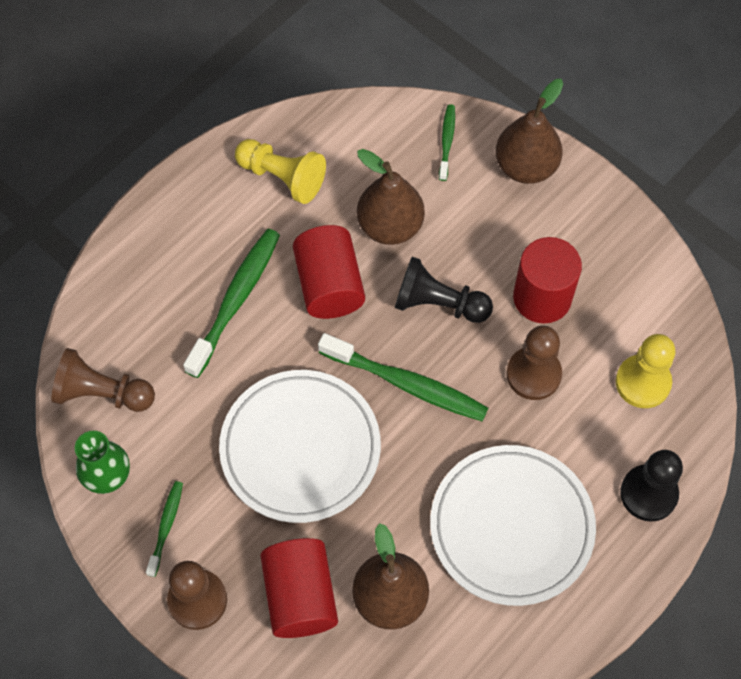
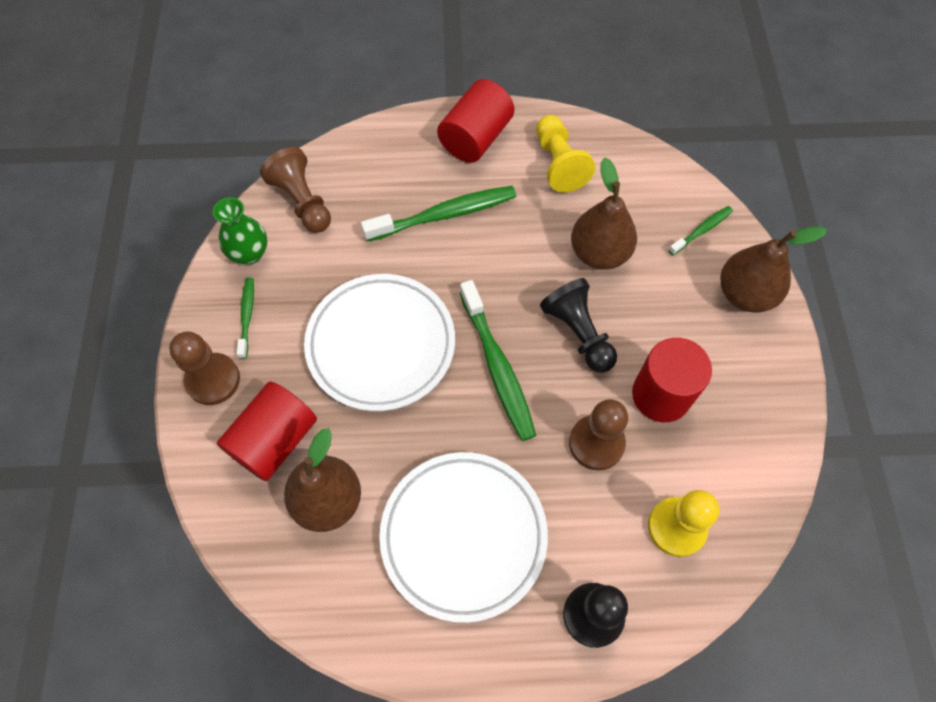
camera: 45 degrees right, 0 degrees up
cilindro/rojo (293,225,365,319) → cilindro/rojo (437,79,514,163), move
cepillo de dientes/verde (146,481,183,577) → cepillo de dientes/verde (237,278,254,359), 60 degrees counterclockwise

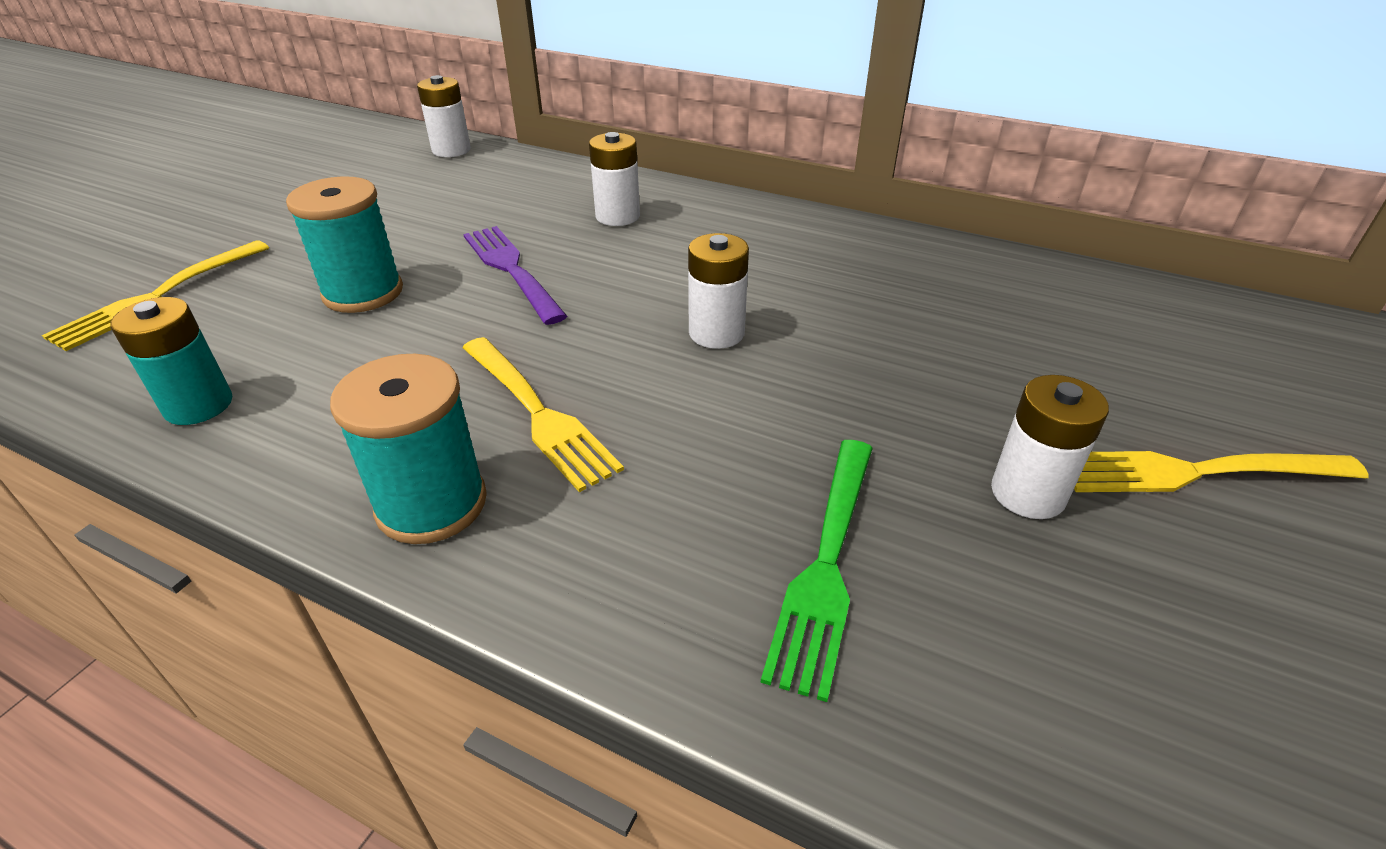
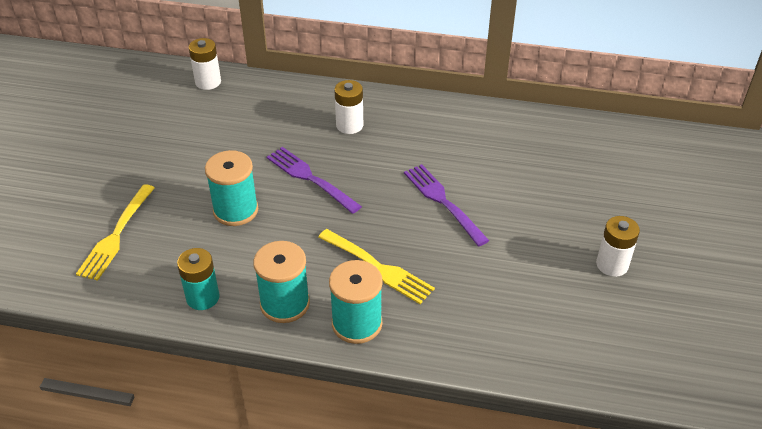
camera: 15 degrees left, 5 degrees up
tenedor/verde (761,440,873,702) → -
tenedor/amarillo (1074,451,1369,492) → -
- → carrete/turquesa (253,241,310,323)
pila/blanco (688,233,749,349) → tenedor/morado (404,164,489,246)

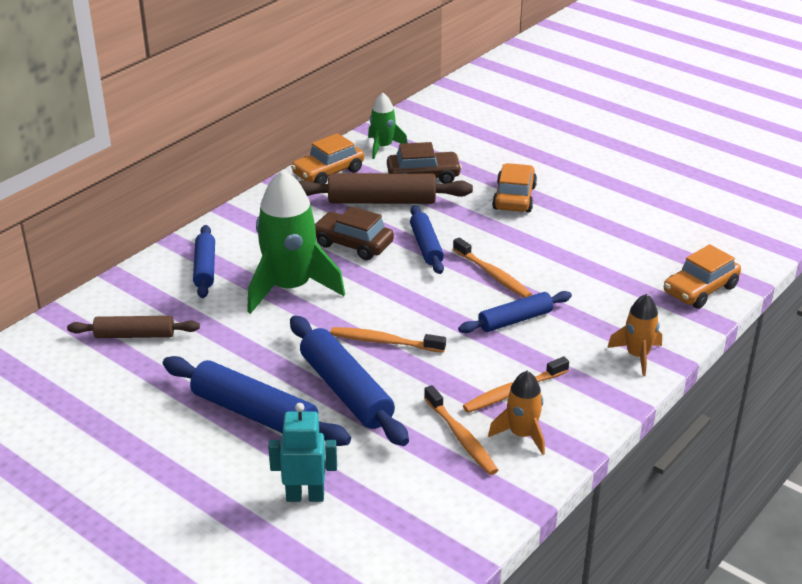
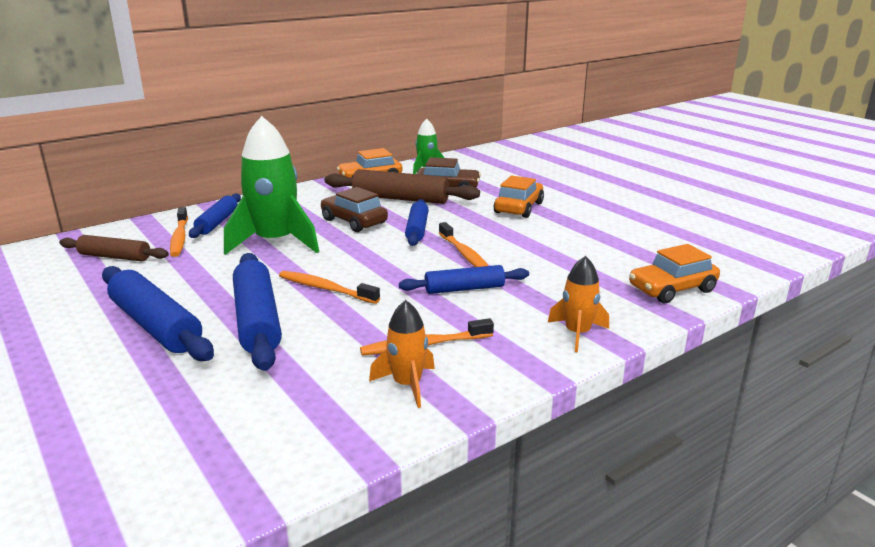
camera: 15 degrees right, 10 degrees down
robot/turquesa (268,403,337,502) → -
cepillo de dientes/naranja (424,385,498,475) → cepillo de dientes/naranja (170,207,188,257), move

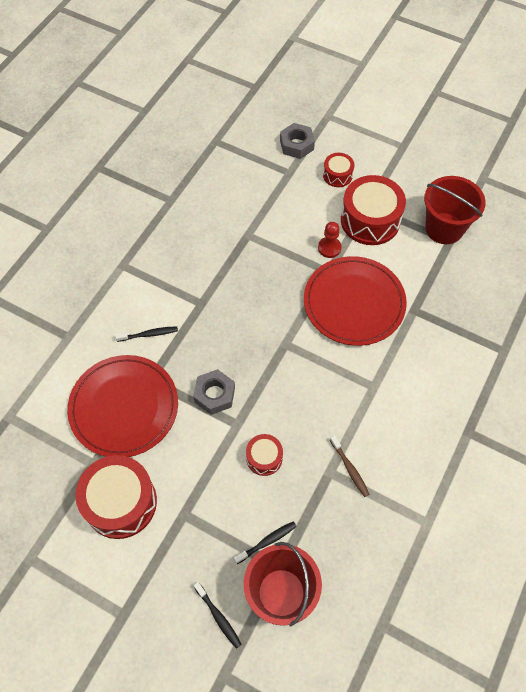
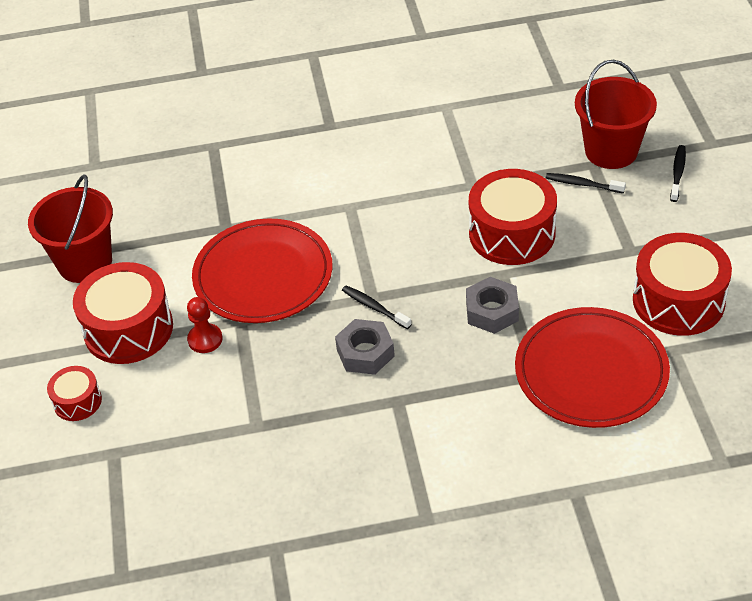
camera: 125 degrees left, 15 degrees down
cepillo de dientes/marrón (330,435,369,497) → -
cepillo de dientes/negro (115,326,178,342) → cepillo de dientes/negro (342,286,412,329), move
tuerca/gris (280,123,315,159) → tuerca/gris (335,319,395,375), move
tambor/rojo (246,434,283,476) → tambor/rojo (469,169,557,265), x1.93

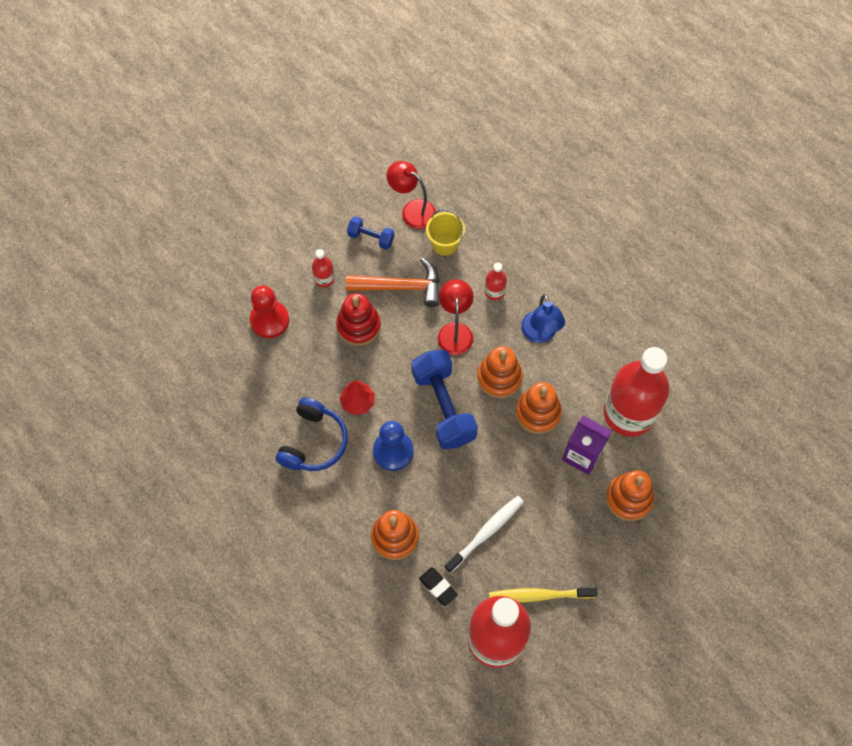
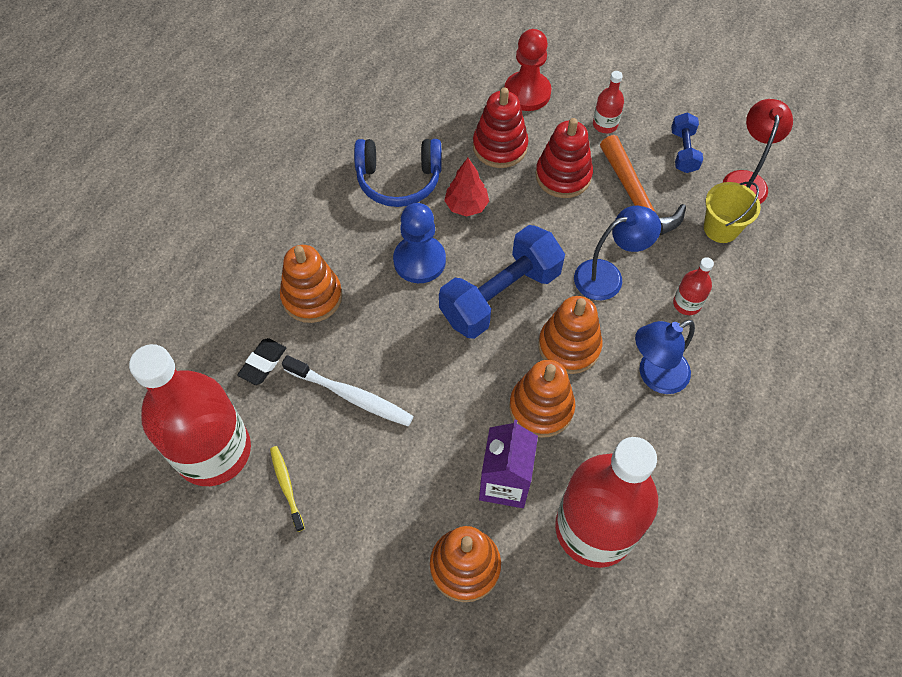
camera: 70 degrees right, 5 degrees down
- → juguete apilable/rojo (473,87,529,168)
lámpara/rojo (438,279,474,355) → lámpara/azul (574,206,661,300)
cepillo de dientes/amarillo (489,587,598,603) → cepillo de dientes/amarillo (270,446,305,532), x0.62

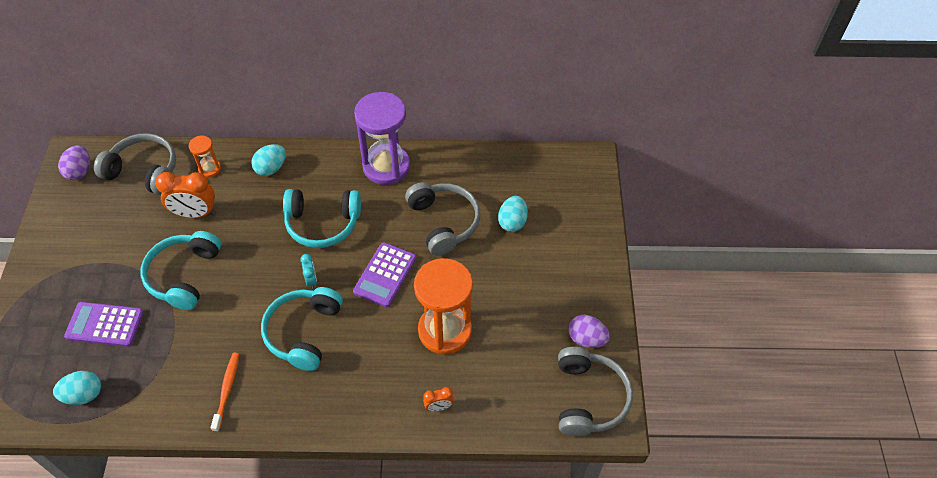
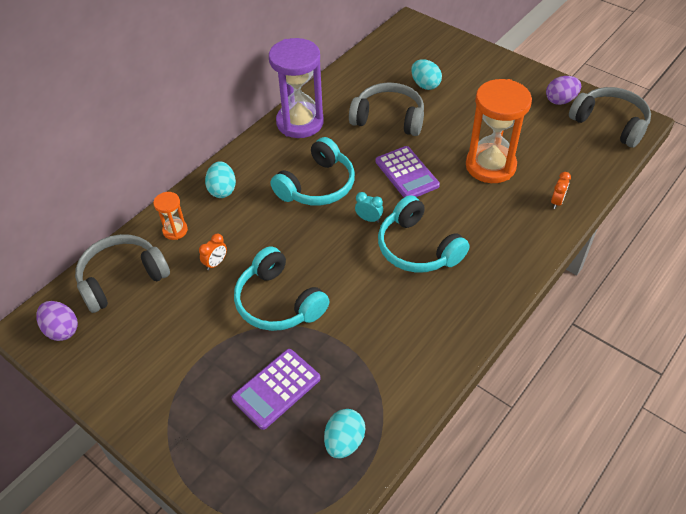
camera: 50 degrees left, 5 degrees down
cepillo de dientes/naranja (211,353,239,432) → -
despertador/naranja (155,172,215,218) → despertador/naranja (199,234,227,270), x0.51

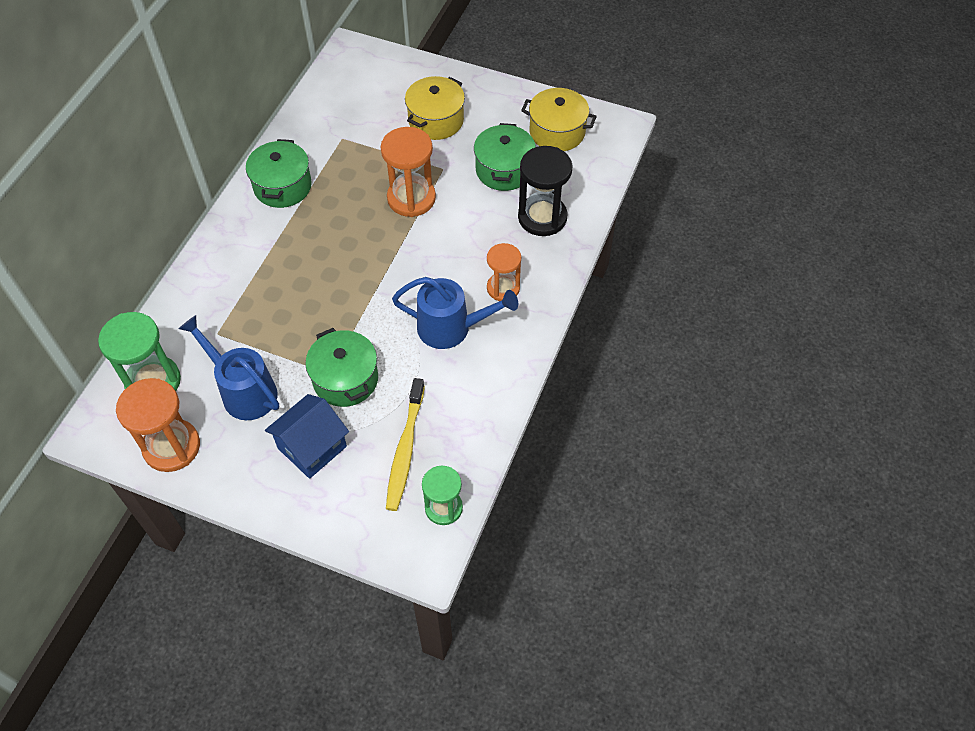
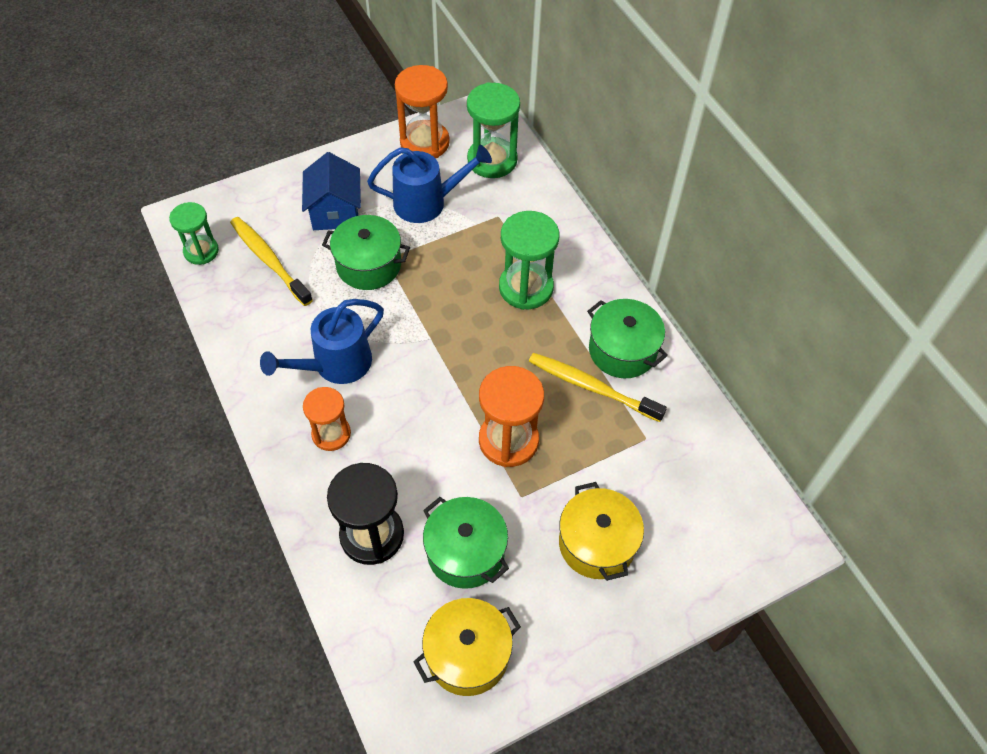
camera: 130 degrees right, 0 degrees up
- → reloj de arena/verde (499,211,559,310)
- → cepillo de dientes/amarillo (529,353,667,422)

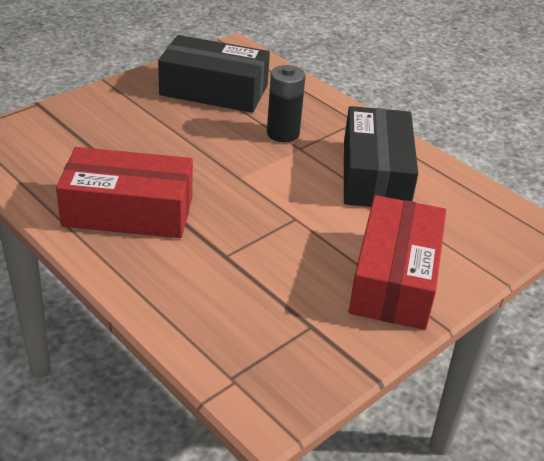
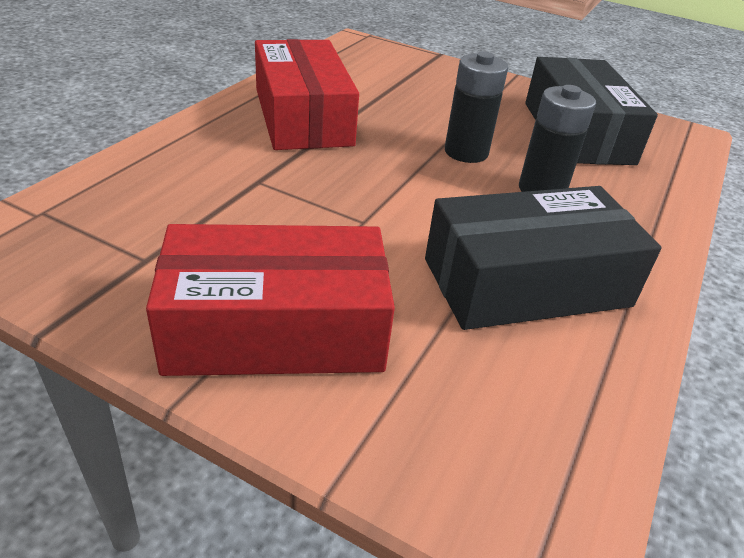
camera: 70 degrees right, 0 degrees up
- → pila/negro (445,51,508,163)

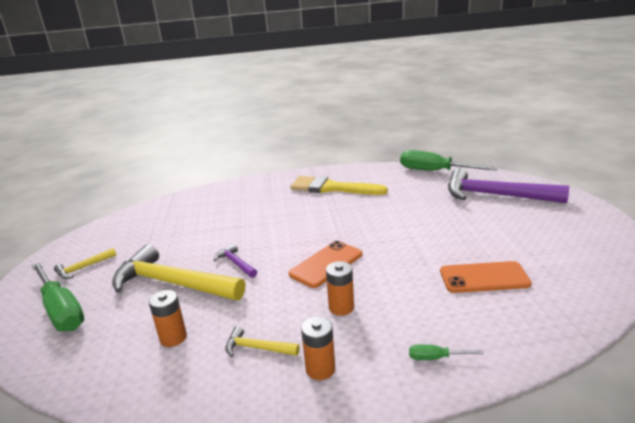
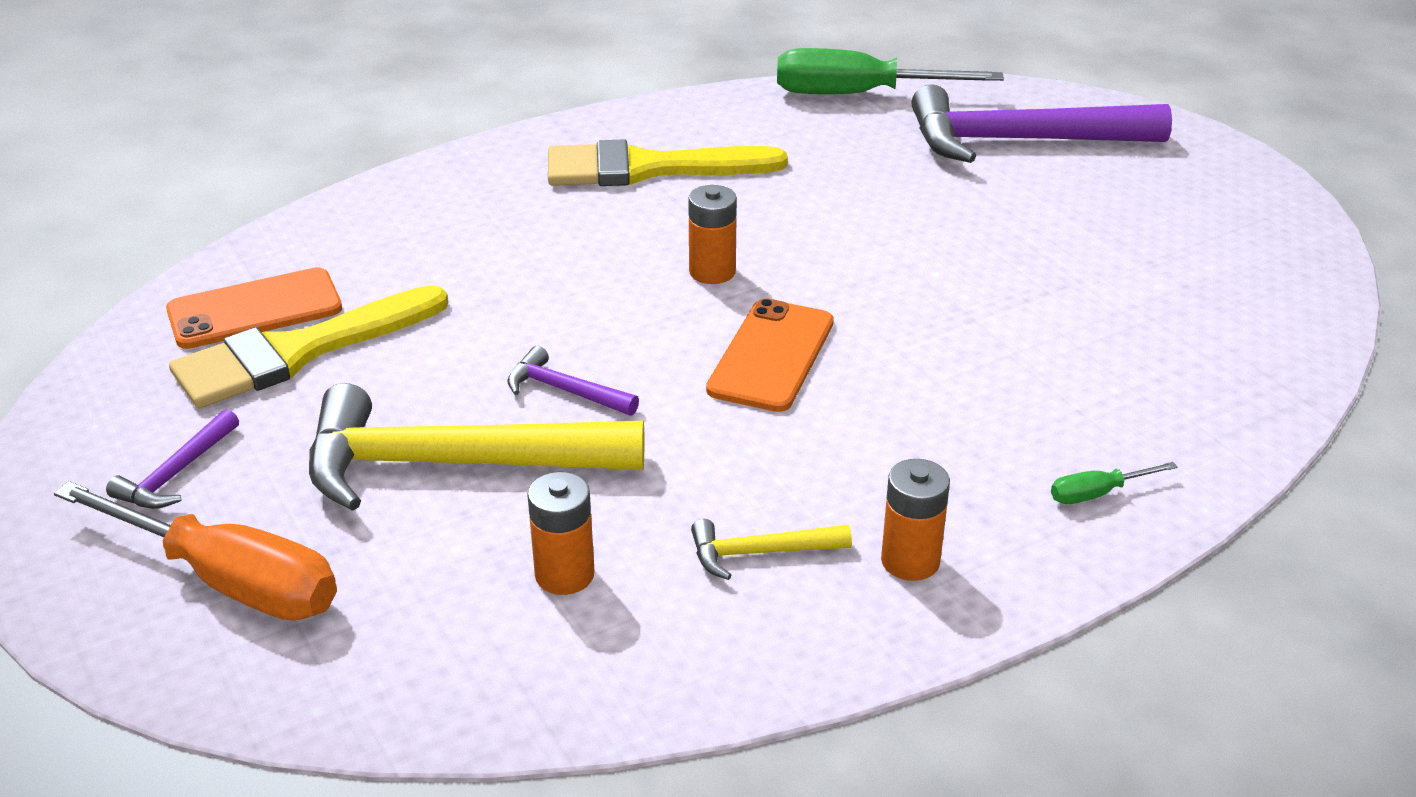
camera: 25 degrees left, 10 degrees up
- → pincel/amarillo (169,285,448,408)
pila/naranja (326,261,354,316) → pila/naranja (688,185,737,284), move
móvil/naranja (440,261,532,293) → móvil/naranja (166,267,342,349), move
destornillador/verde (32,262,84,332) → destornillador/naranja (54,481,337,621)
martillo/amarillo (54,248,116,279) → martillo/morado (106,409,239,509)

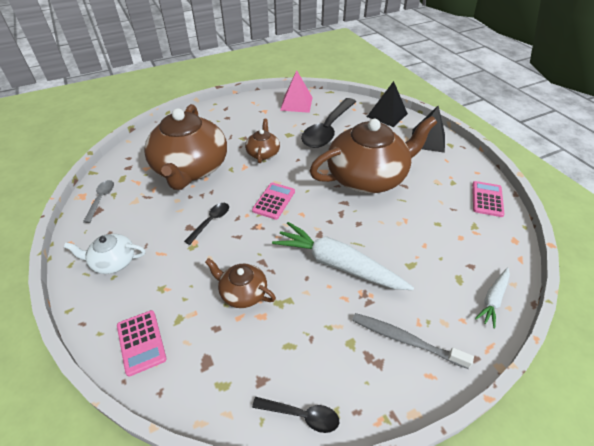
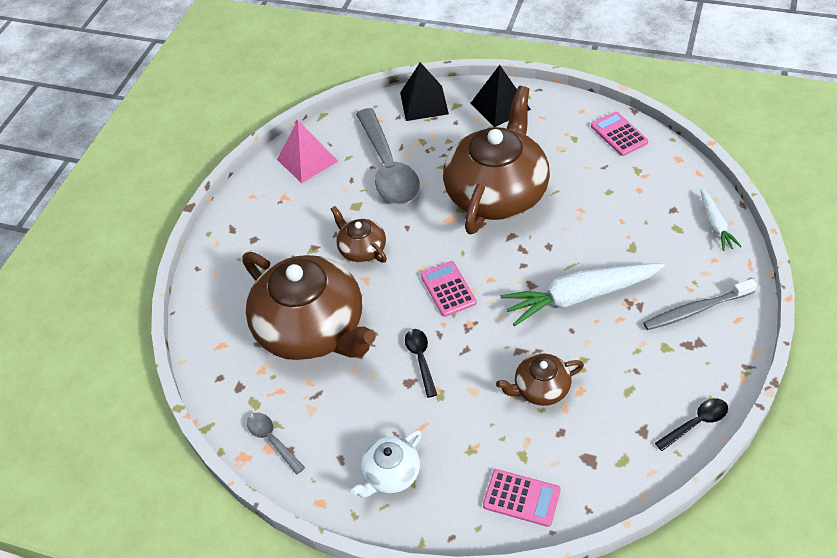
camera: 40 degrees left, 5 degrees up
cuchara/negro (301,98,356,148) → cuchara/gris (356,108,420,205)

